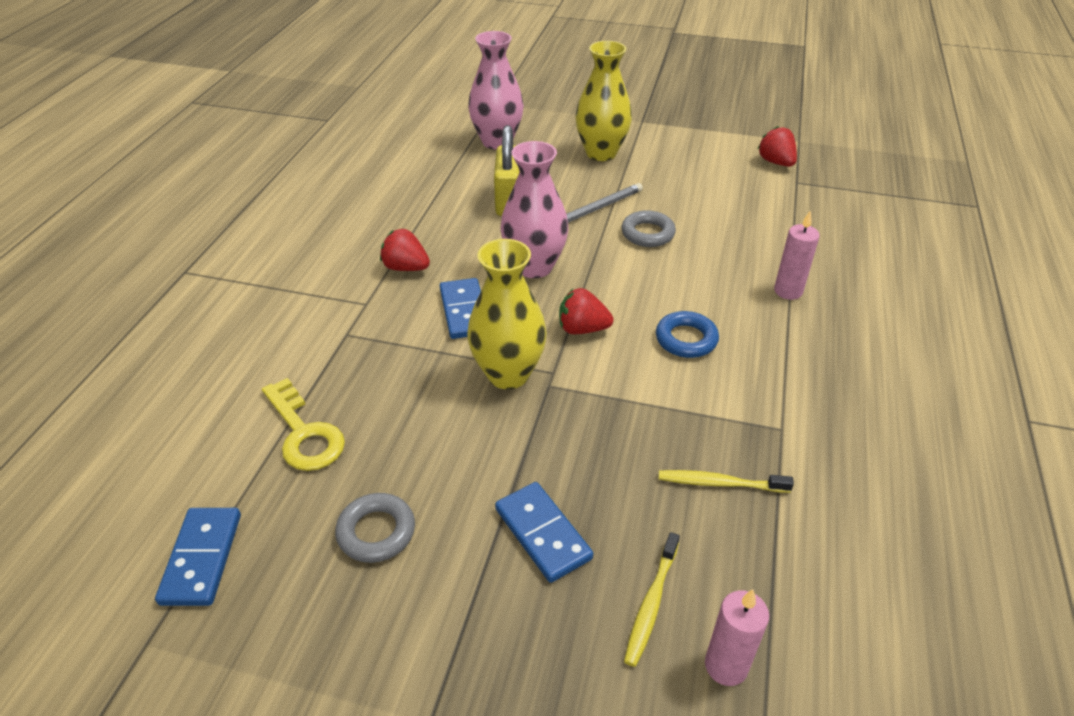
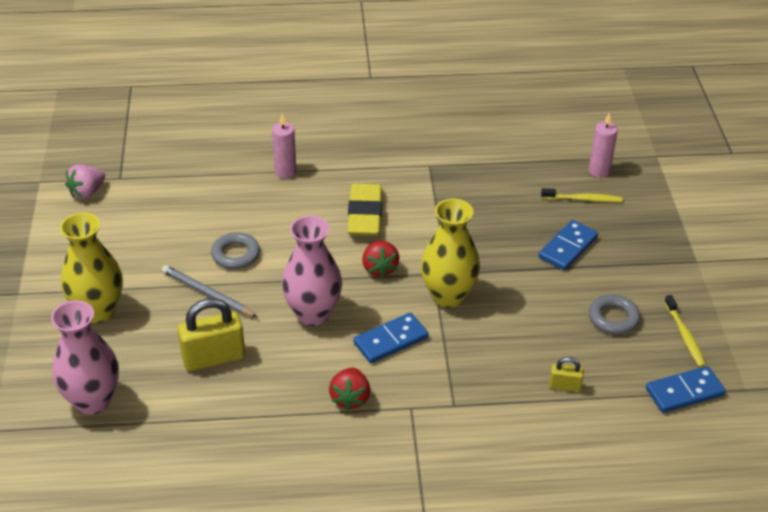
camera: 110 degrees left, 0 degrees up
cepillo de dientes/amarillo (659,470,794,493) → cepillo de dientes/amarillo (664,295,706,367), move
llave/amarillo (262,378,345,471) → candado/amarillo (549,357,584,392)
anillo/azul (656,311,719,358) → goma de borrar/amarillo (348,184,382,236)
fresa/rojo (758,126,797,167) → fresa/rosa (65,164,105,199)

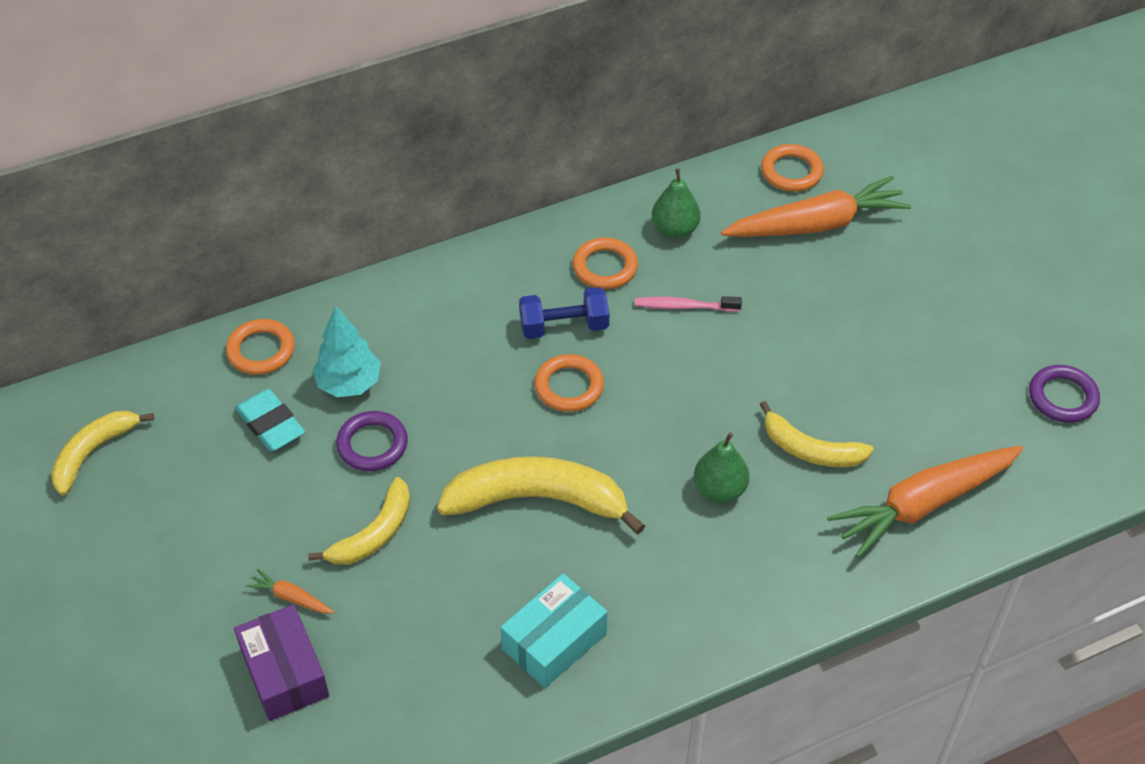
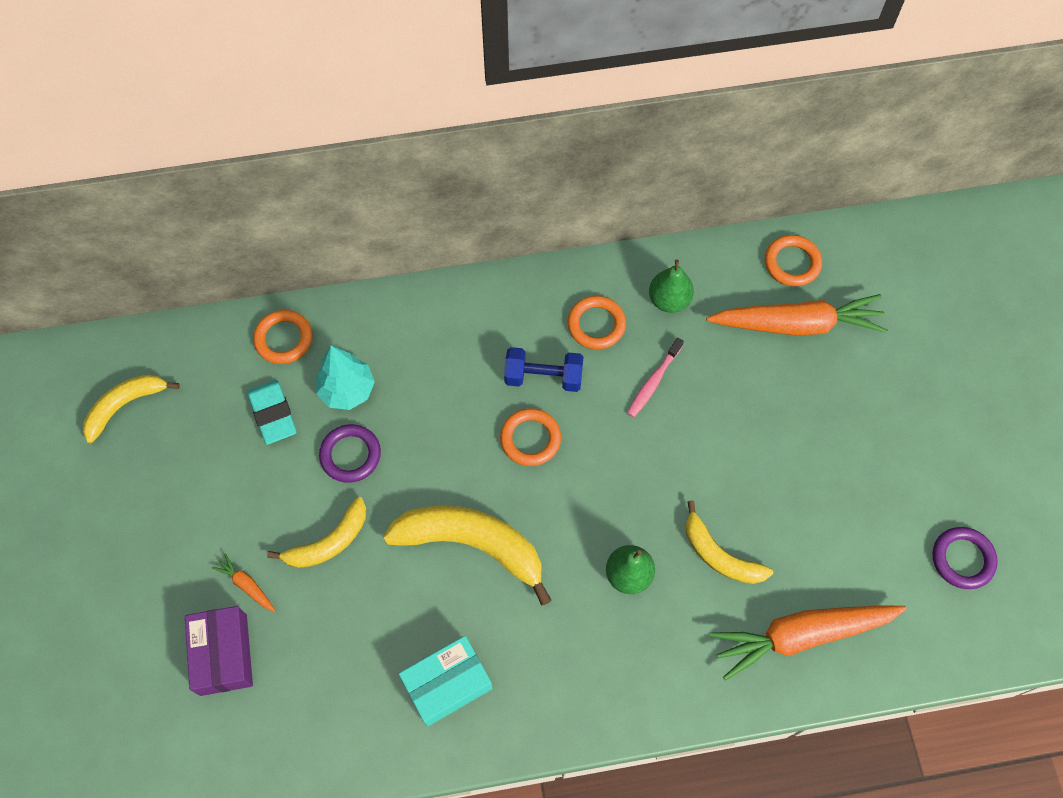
camera: 15 degrees right, 15 degrees up
cepillo de dientes/rosa (635,296,742,312) → cepillo de dientes/rosa (627,338,684,417), 75 degrees counterclockwise

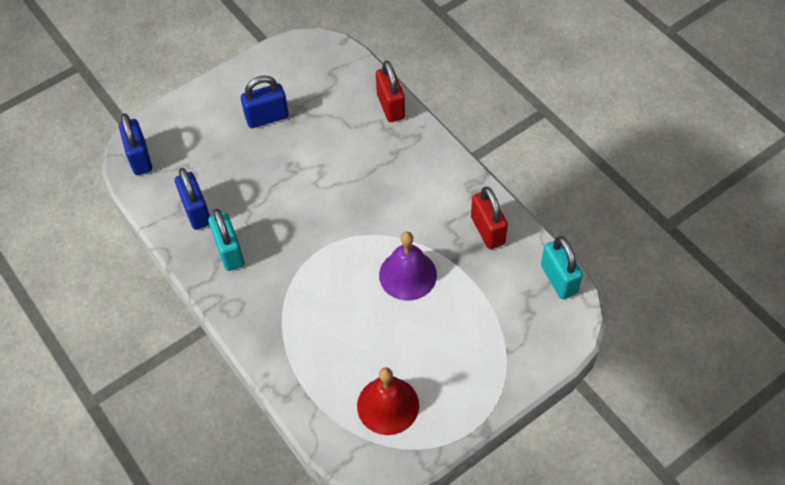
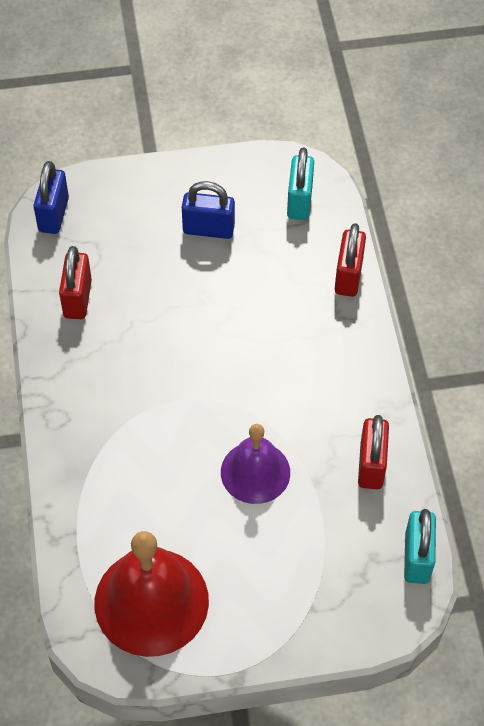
camera: 25 degrees right, 0 degrees up
candado/turquesa (208,209,244,271) → candado/turquesa (287,147,314,220), move
candado/azul (175,168,210,230) → candado/rojo (59,246,92,319)
campana/rojo (357,367,419,435) → campana/rojo (94,531,209,657), x1.56

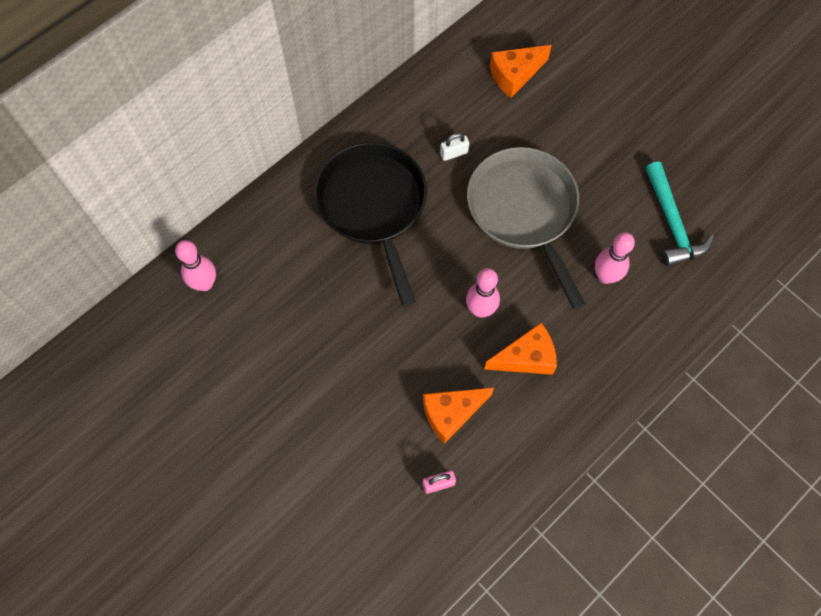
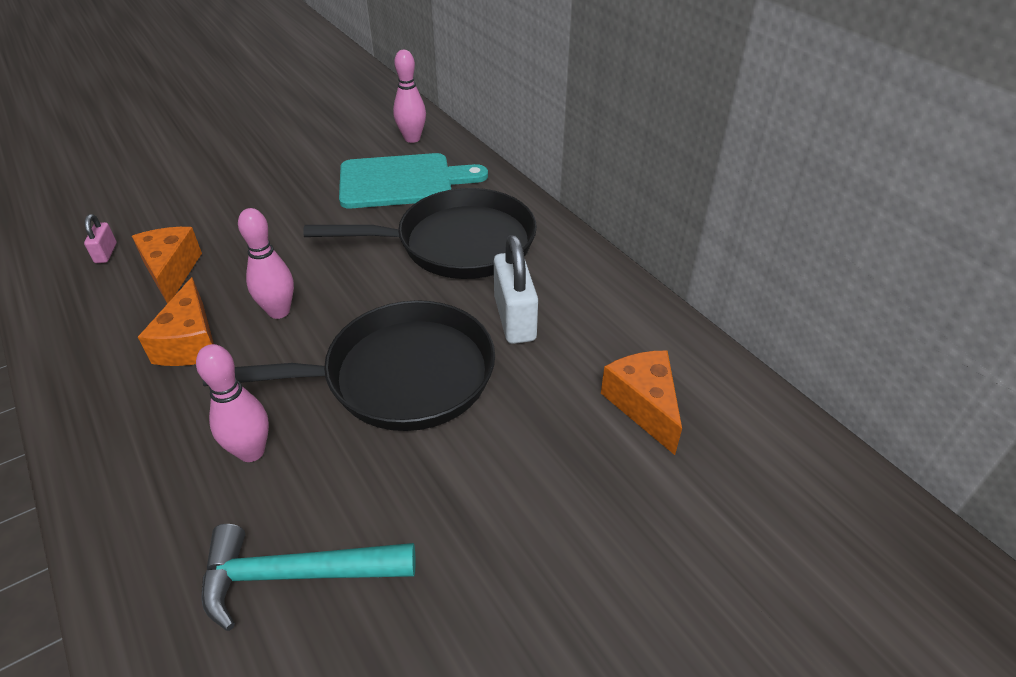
camera: 100 degrees right, 25 degrees down
- → tabla de cortar/turquesa (339,153,488,209)
sartén/gris (467,147,585,309) → sartén/negro (203,300,495,431)
candado/blanco (440,133,469,161) → candado/blanco (494,235,538,344), x1.96

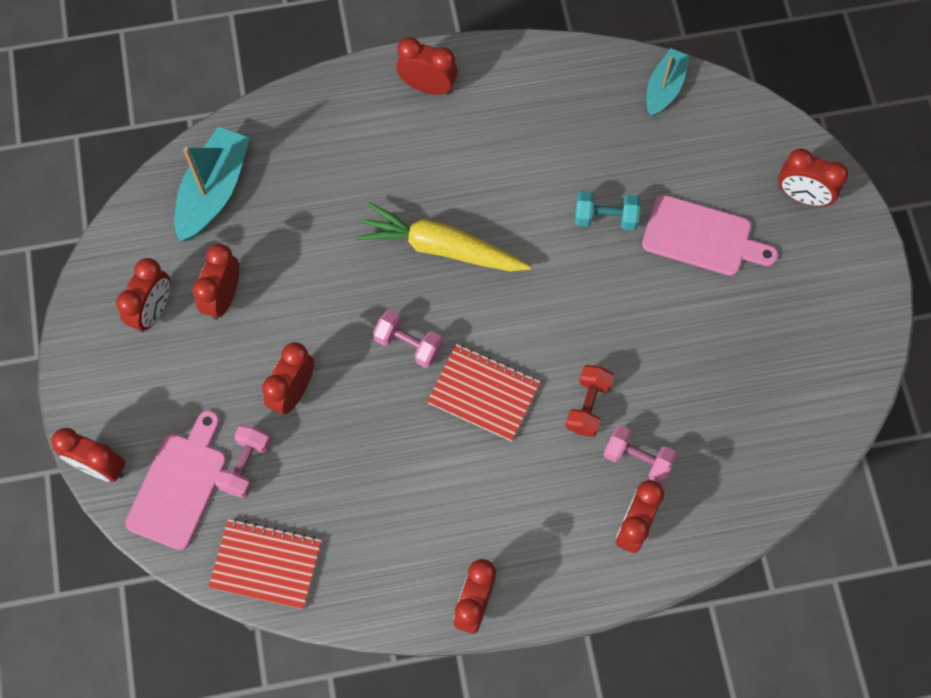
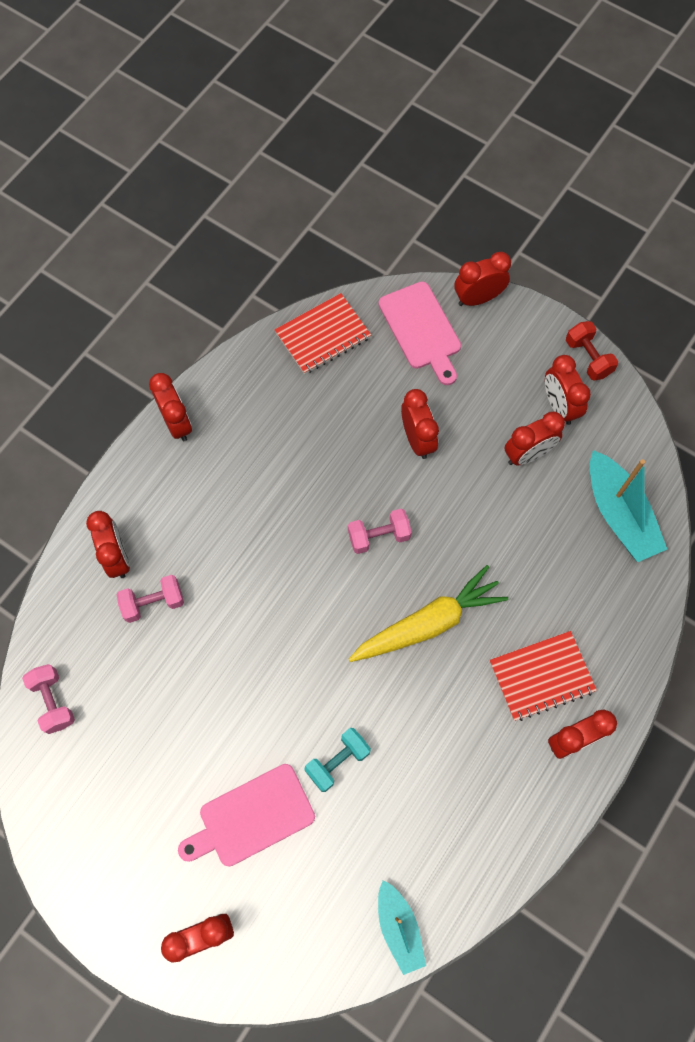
camera: 135 degrees right, 0 degrees up
mancuerna/rosa (215,425,271,498) → mancuerna/rosa (22,664,75,734), move
cuaderno/rojo (427,344,541,441) → cuaderno/rojo (490,631,597,721), move
mancuerna/rojo (565,365,614,437) → mancuerna/rojo (566,321,618,381), move
despertador/rojo (193,244,239,320) → despertador/rojo (505,412,565,466), 90 degrees clockwise

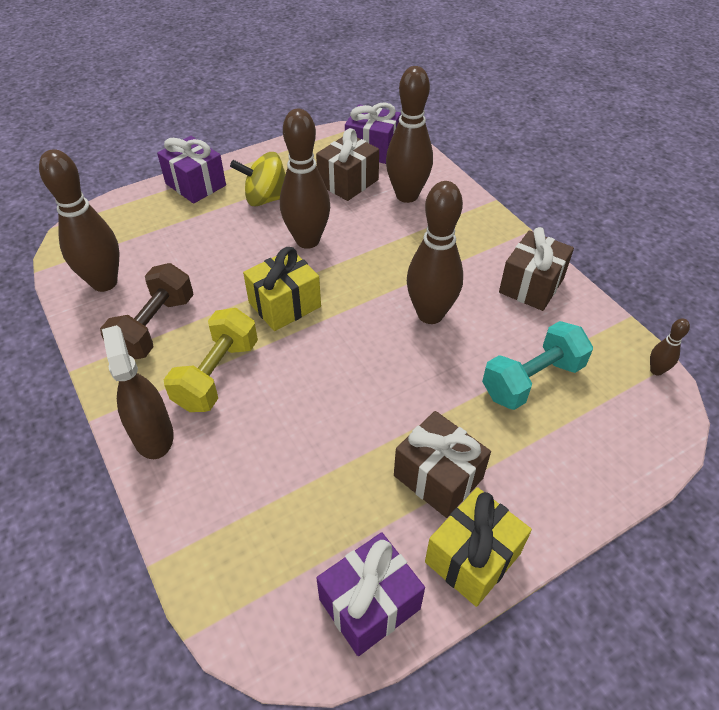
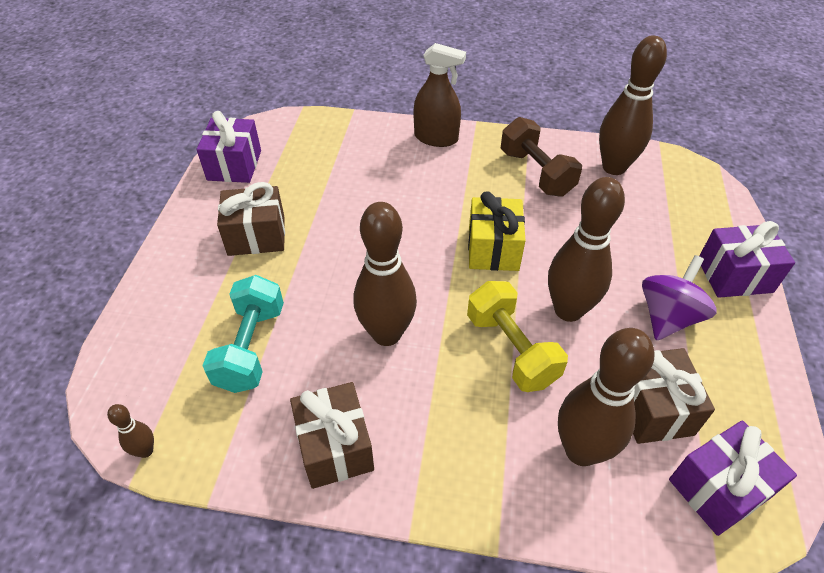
camera: 130 degrees right, 0 degrees up
regalo/amarillo (425,487,532,607) → -
mancuerna/amarillo (163,308,258,412) → mancuerna/amarillo (467,281,568,392), move
peonza/amarillo (230,152,286,207) → peonza/morado (642,255,716,340)

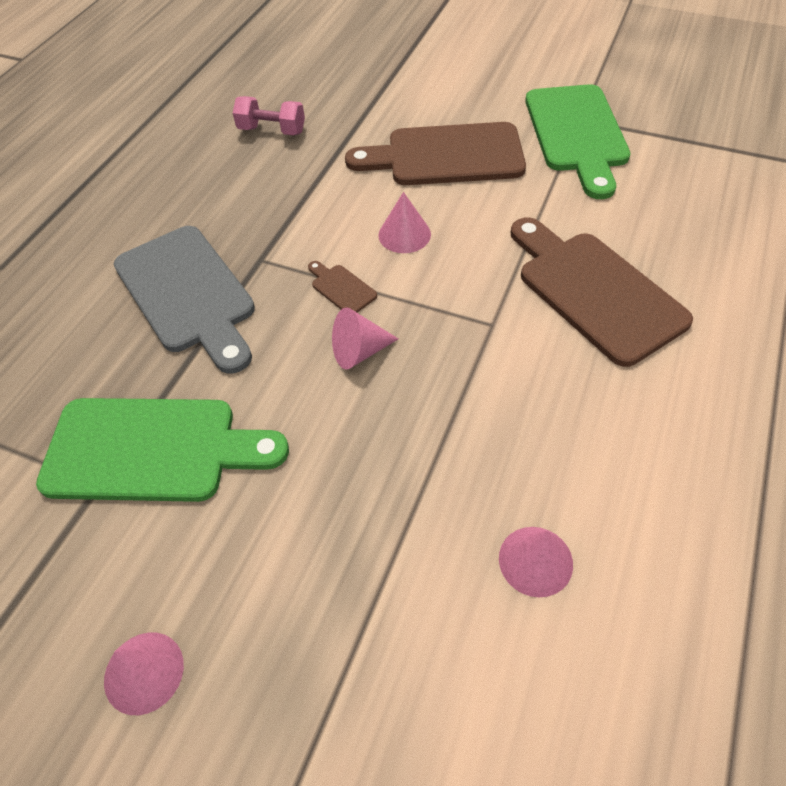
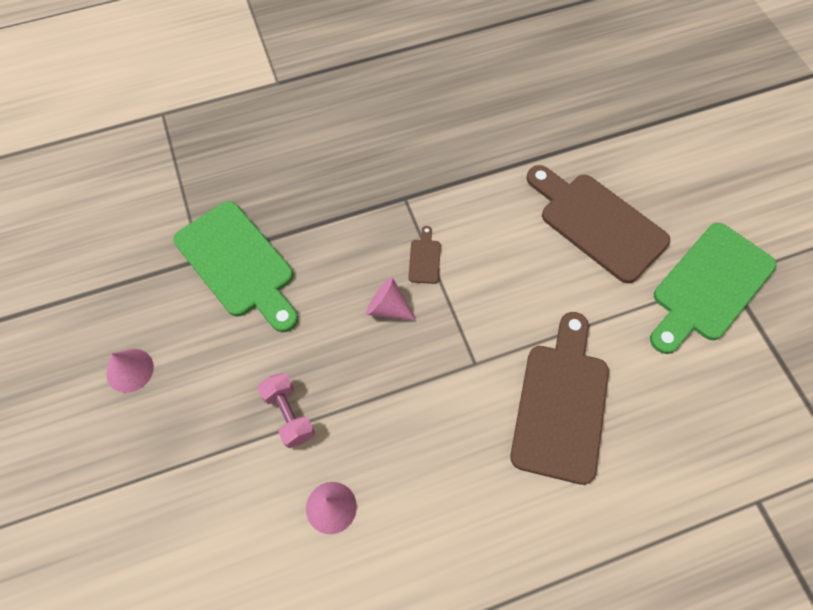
camera: 45 degrees right, 10 degrees up
tabla de cortar/gris (114,226,255,374) → -
cono/rosa (378,192,431,253) → -
mancuerna/rosa (233,96,305,135) → mancuerna/rosa (257,373,315,448), move

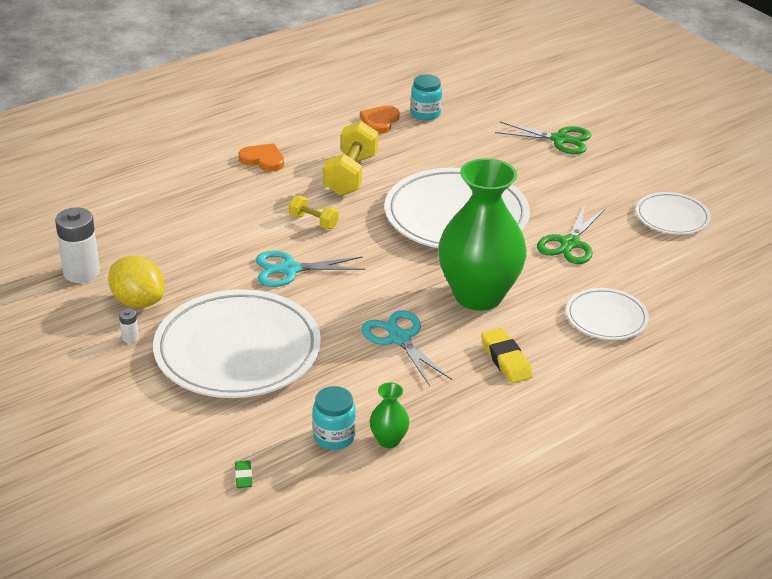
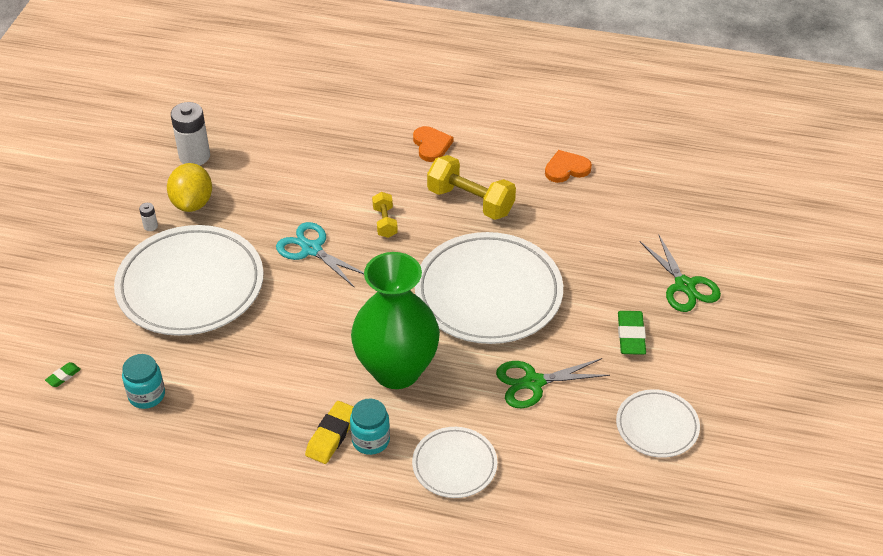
camera: 50 degrees right, 10 degrees up
tijeras/turquesa (362,310,452,386) → -
florero/verde (370,382,410,448) → -
- → goma de borrar/verde (618,311,646,355)
tarro/turquesa (411,74,442,121) → tarro/turquesa (350,399,390,455), move
mancuerna/amarillo (323,121,378,196) → mancuerna/amarillo (427,155,516,220), 60 degrees clockwise

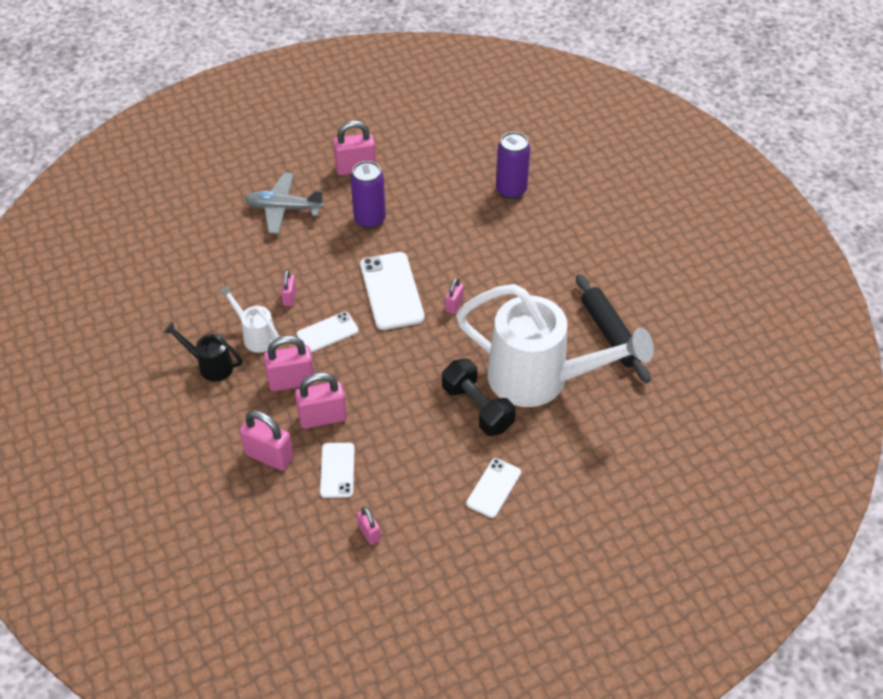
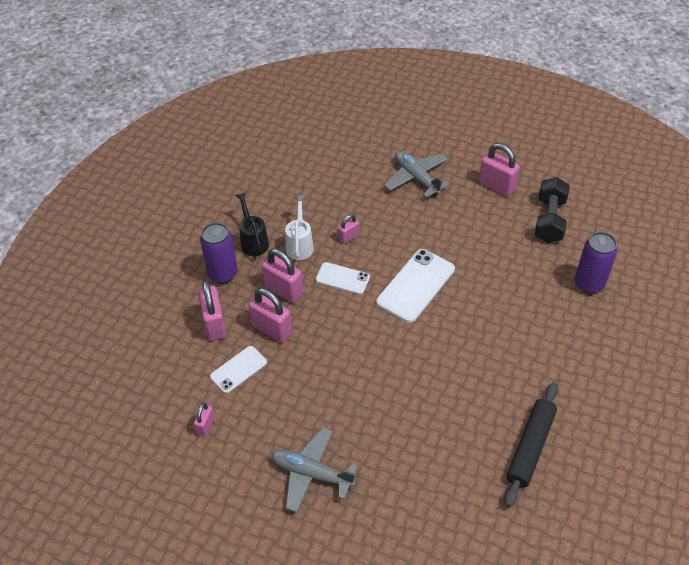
camera: 50 degrees right, 0 degrees up
candado/rosa (445,278,464,314) → -
regadera/blanco (456,284,654,407) → -
lata/morado (350,161,386,229) → lata/morado (200,222,238,284), move
mancuerna/negro (442,359,516,436) → mancuerna/negro (535,177,570,243), move
móvil/blanco (466,458,521,518) → avión/gris (271,428,358,513)

